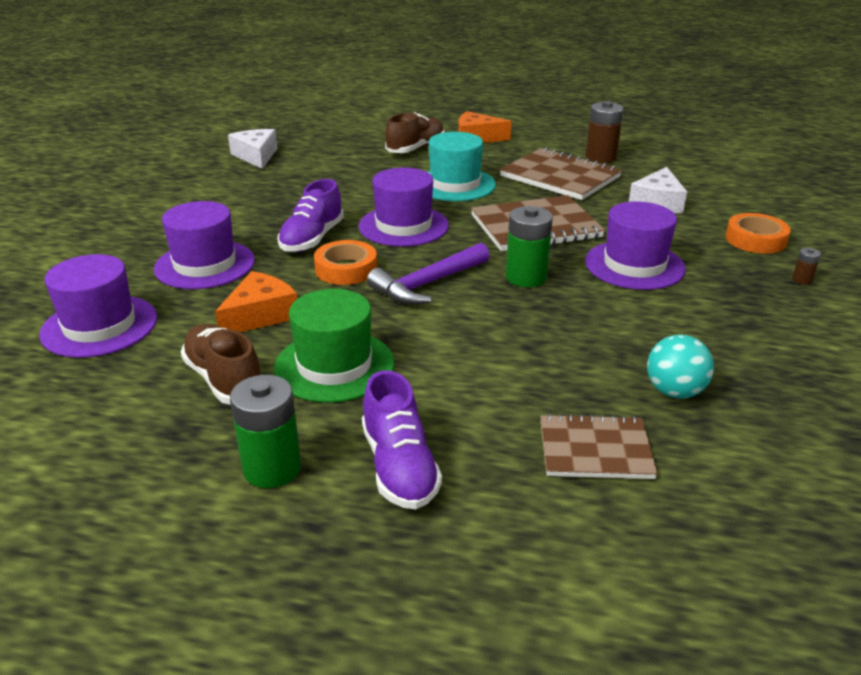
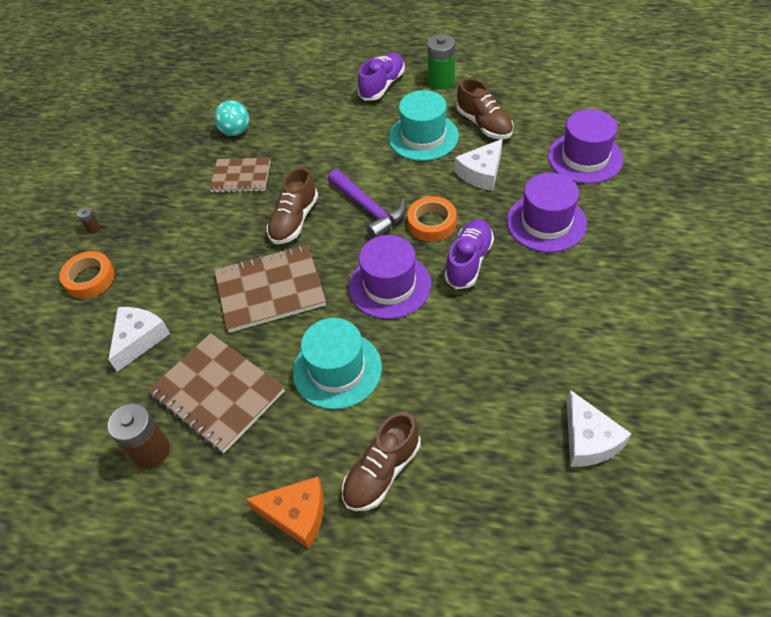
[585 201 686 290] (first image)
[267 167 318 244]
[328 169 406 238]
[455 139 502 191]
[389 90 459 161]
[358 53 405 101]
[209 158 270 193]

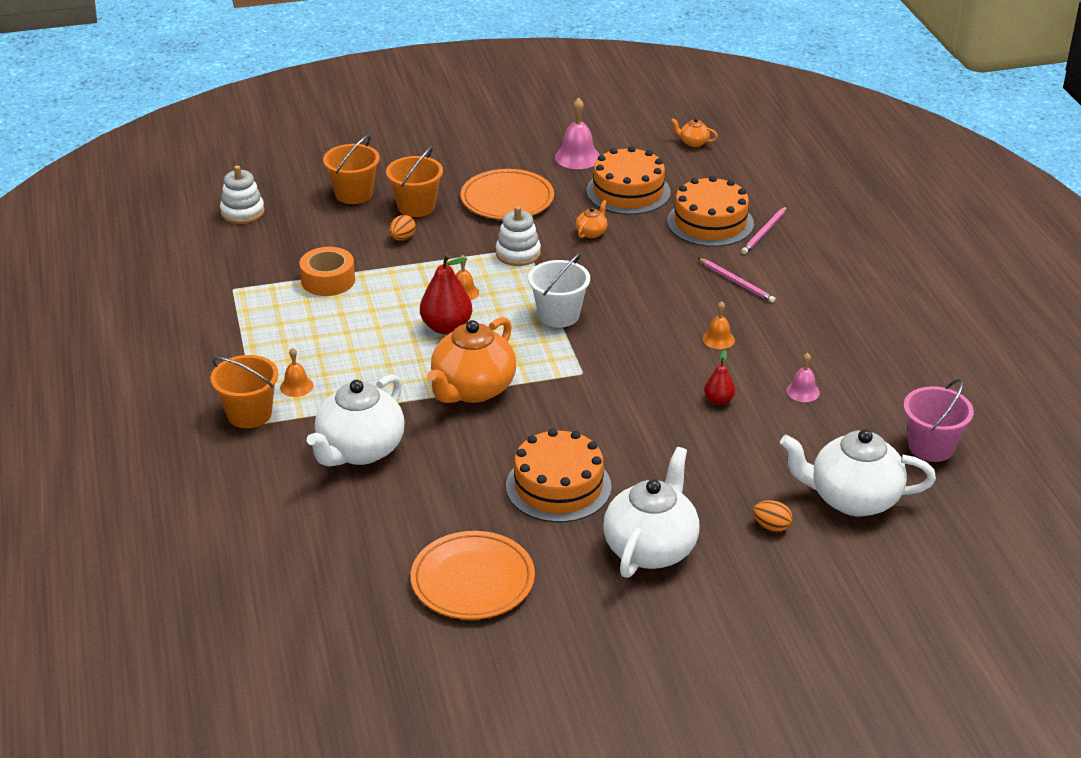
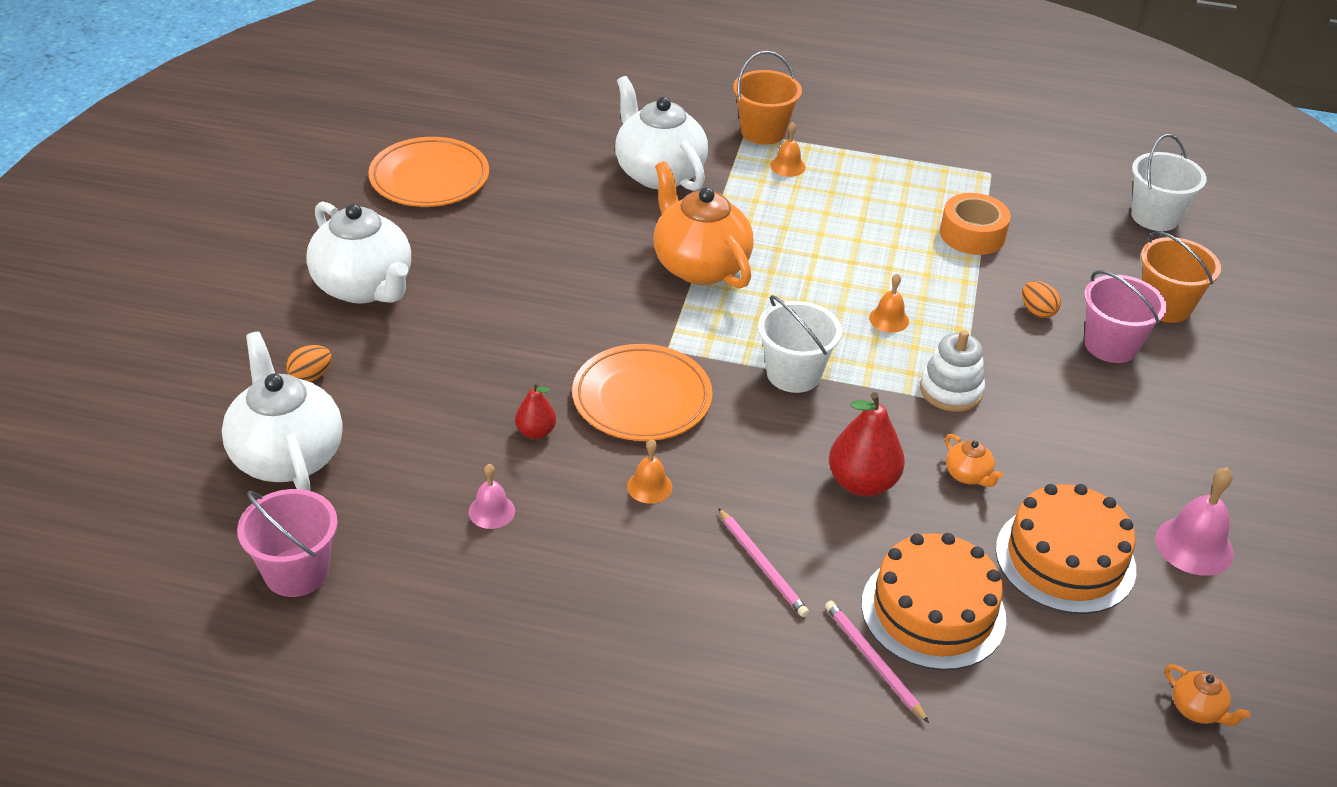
[1165 664 1251 726]
[1084 270 1167 363]
[1131 134 1206 231]
[572 344 713 441]
[829 392 905 496]
[718 508 809 617]
[506 429 612 522] (first image)
[222 331 343 491]

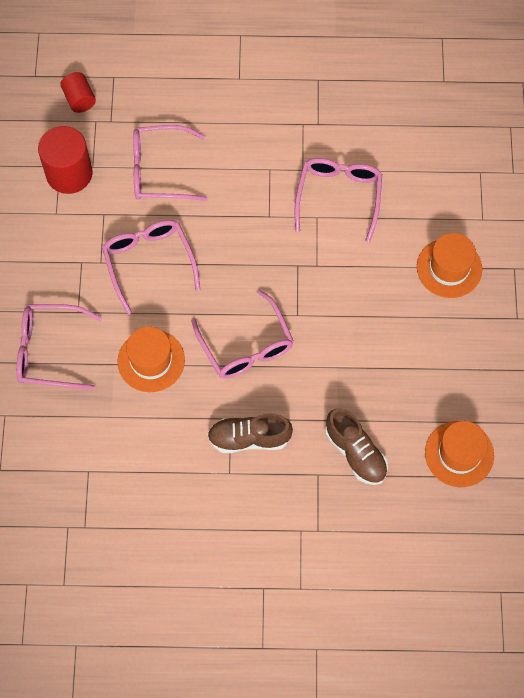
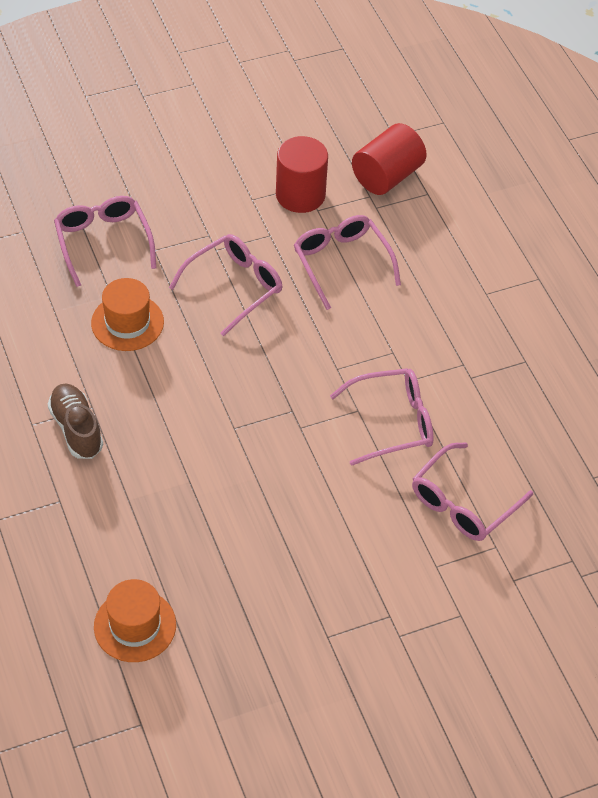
[352 123 427 195]
[417 233 482 298] (first image)
[412 442 533 541]
[325 408 388 485] (first image)

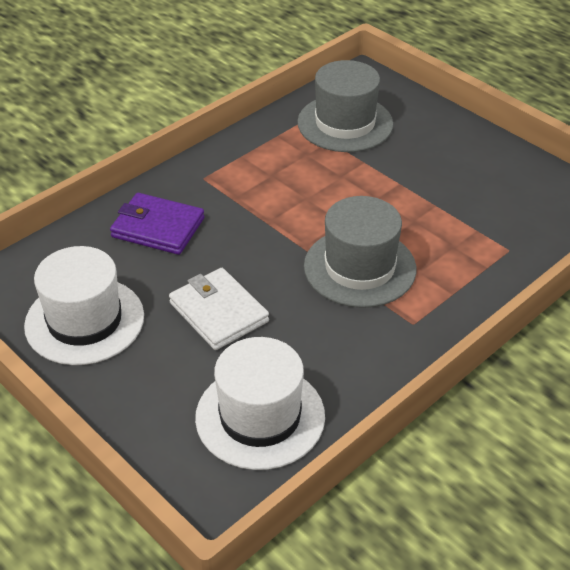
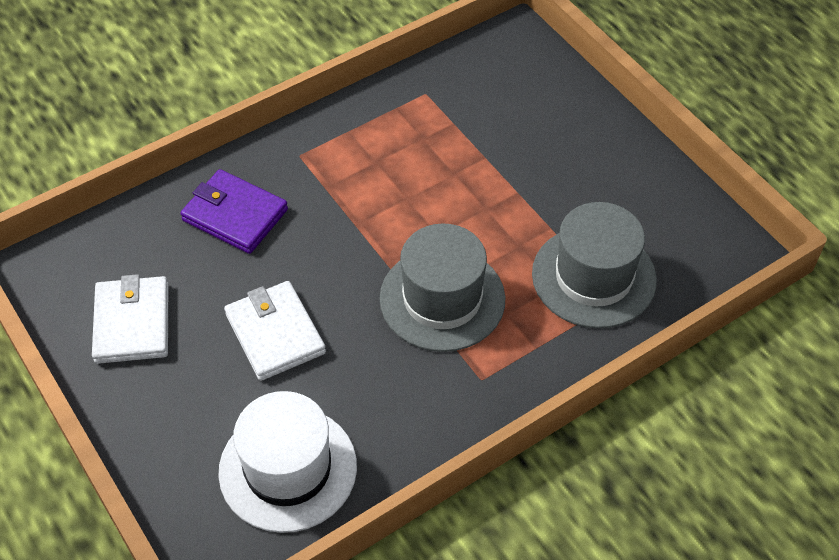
[532 202 657 328]
[92 274 168 364]

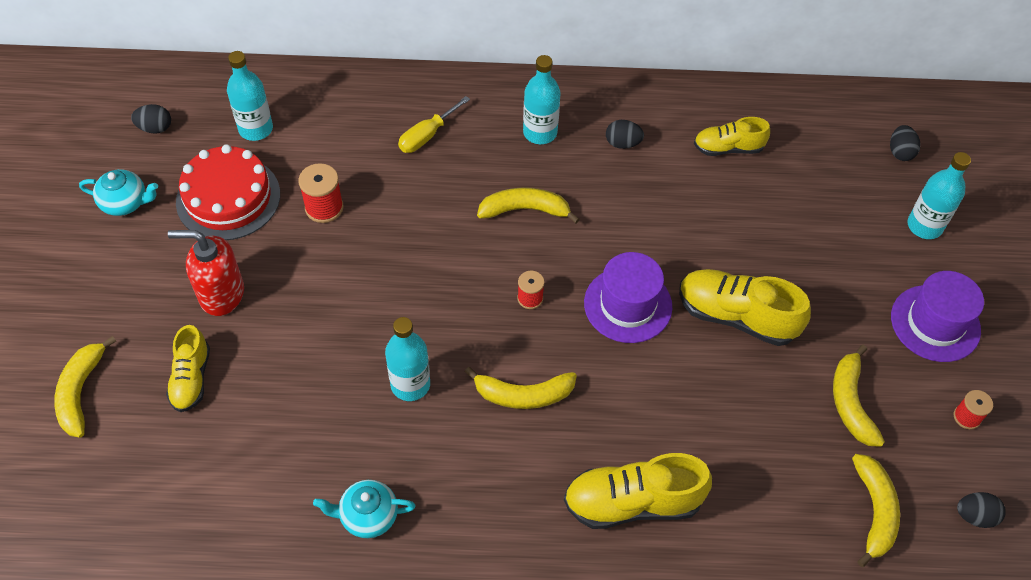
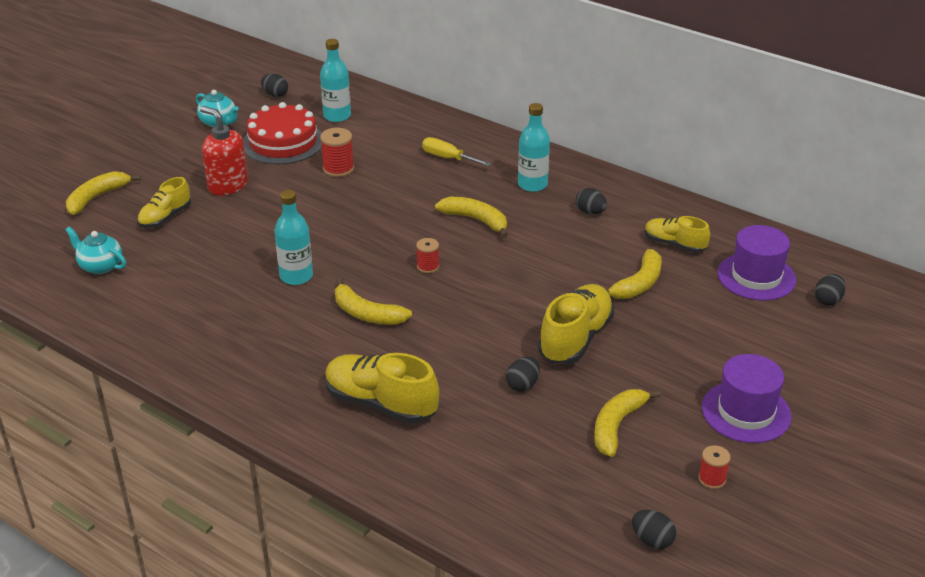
[422 137 492 166]
[907 152 971 239] (first image)
[718 225 796 301]
[538 284 614 364]
[606 249 662 299]
[66 227 126 274]
[506 357 540 392]

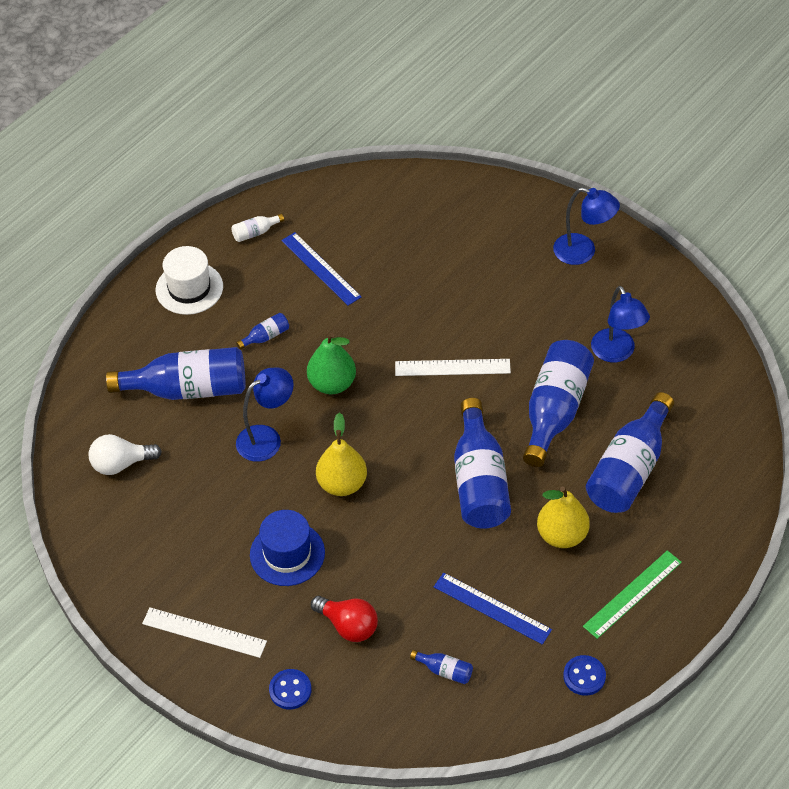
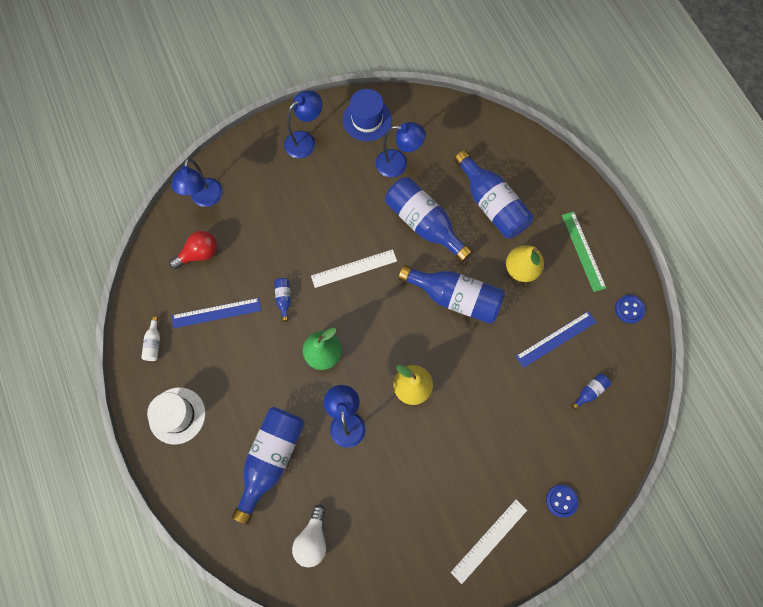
[274 278 291 322]
[311 249 397 288]
[343 89 392 141]
[169 231 217 269]
[171 158 223 207]

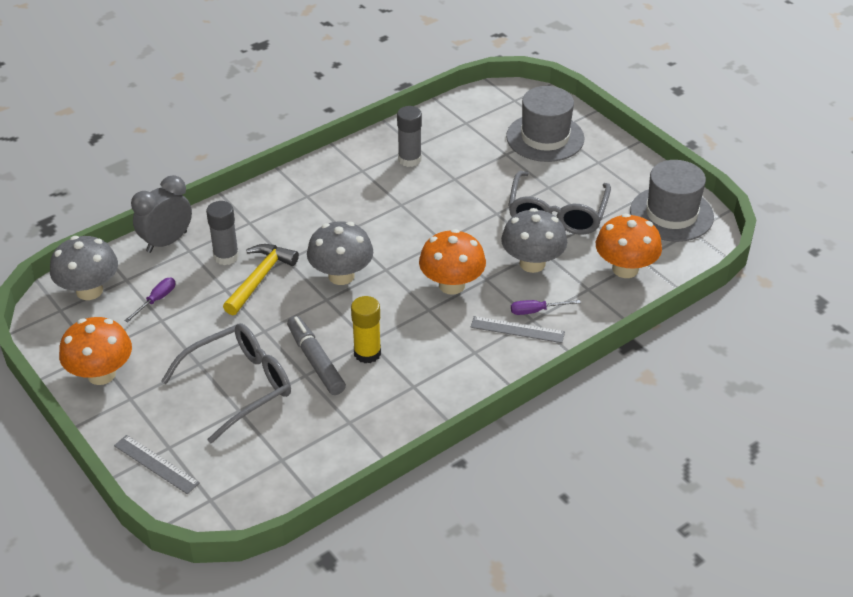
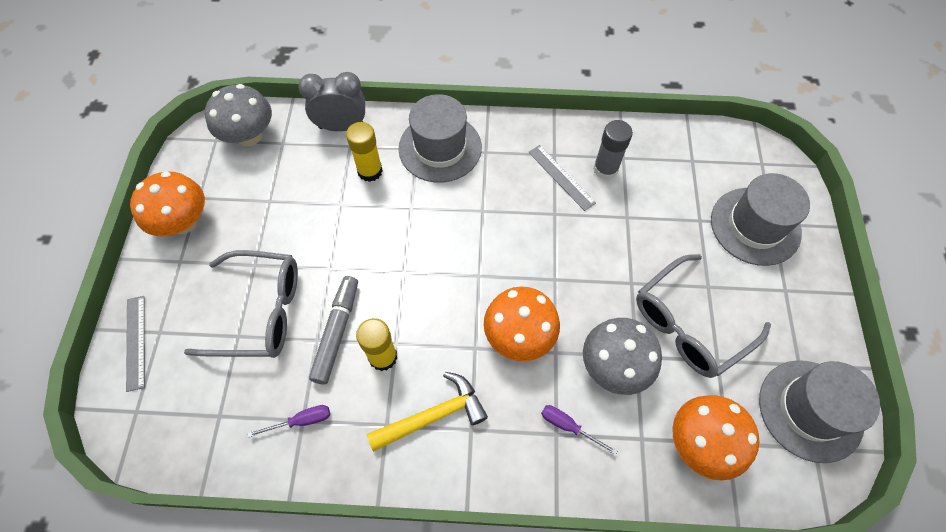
[346 122 383 182]
[307 221 373 285] (first image)
[367 372 488 452]
[248 405 330 437]
[529 145 596 211]
[399 94 482 183]

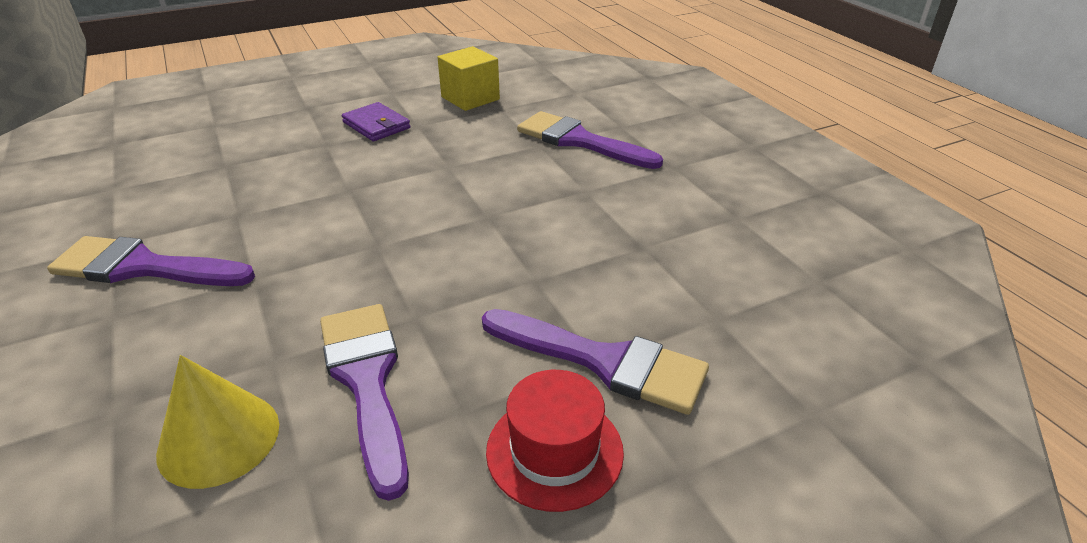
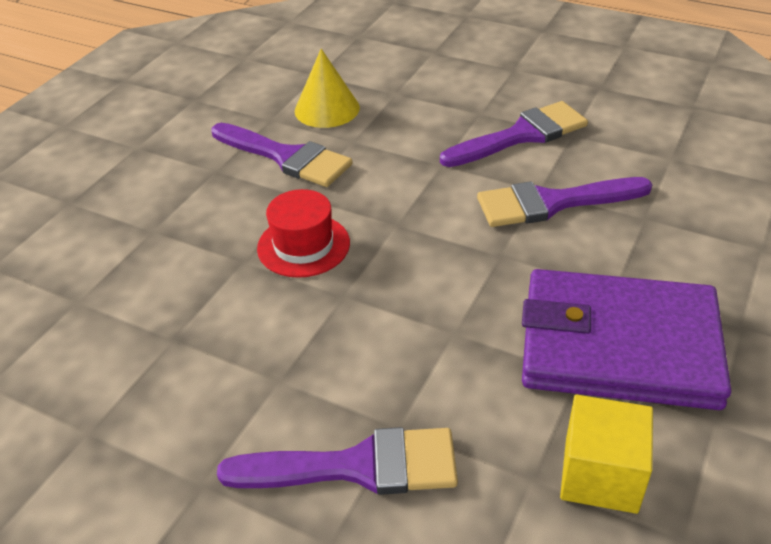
[522 269 731 410]
[477 177 653 227]
[257 189 350 278]

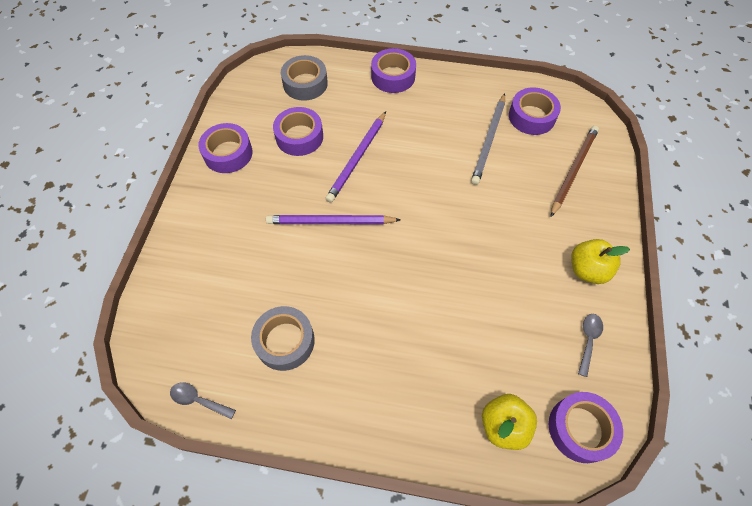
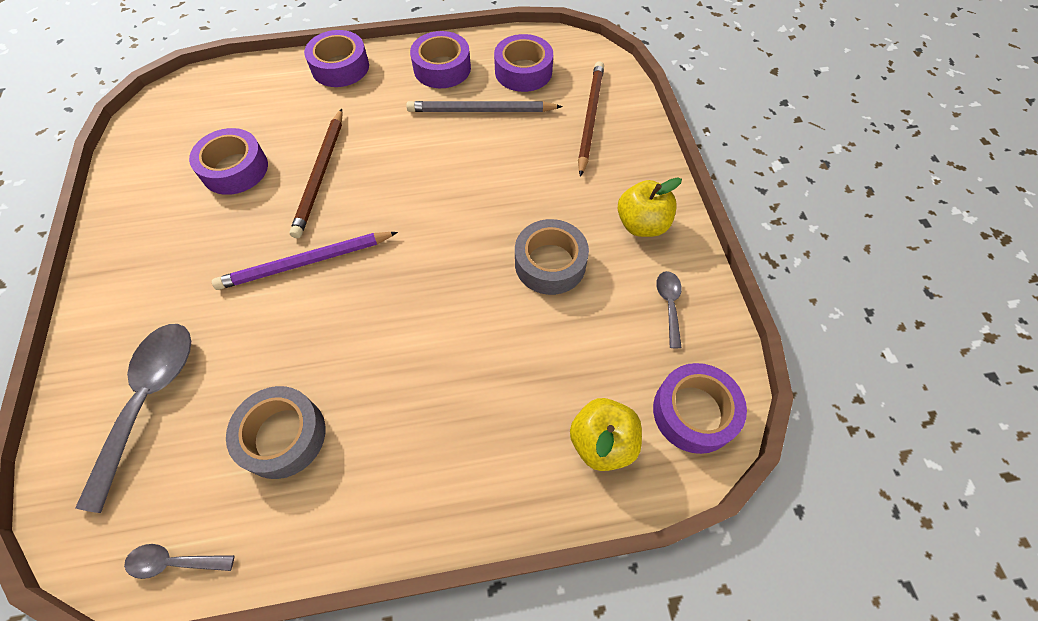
[515 219 589 295]
[406 101 563 112]
[290 109 342 238]
[410 31 471 88]
[75 324 191 513]

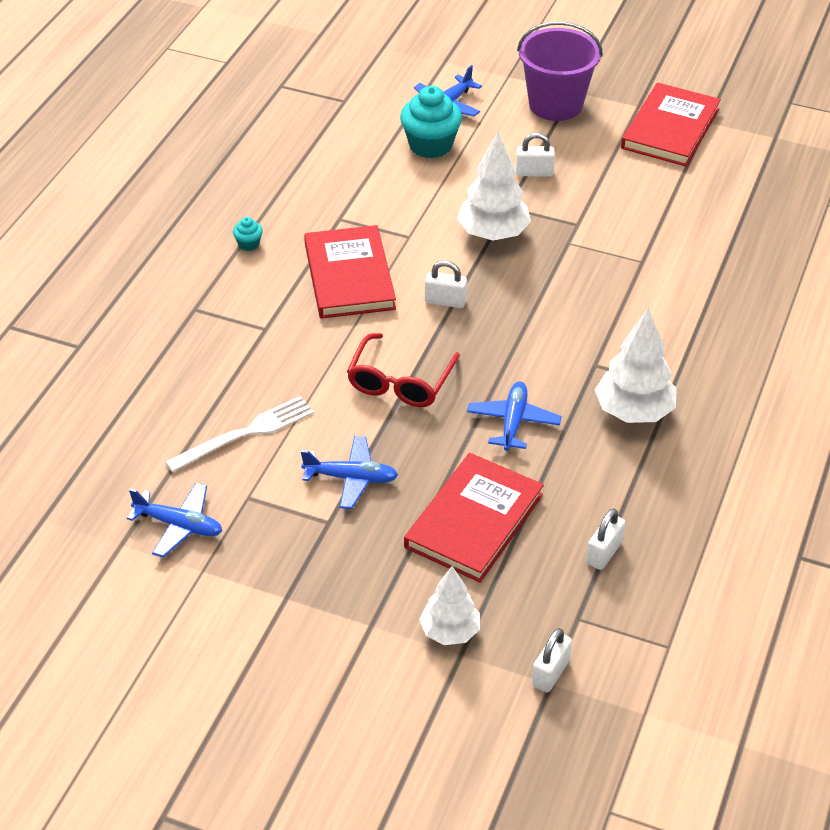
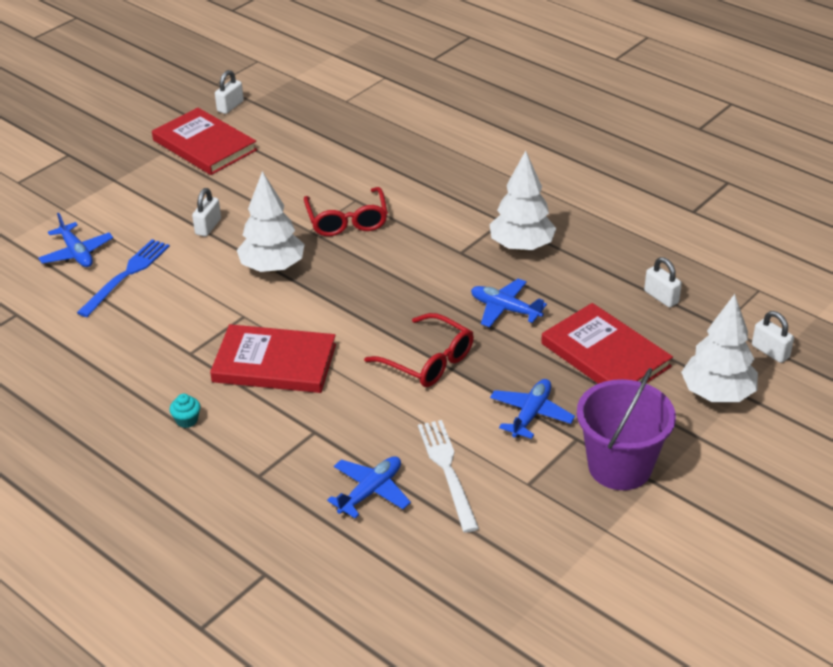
[577 368 676 490]
[77 239 170 317]
[215 70 244 114]
[327 456 411 518]
[681 294 758 402]
[304 187 388 236]

